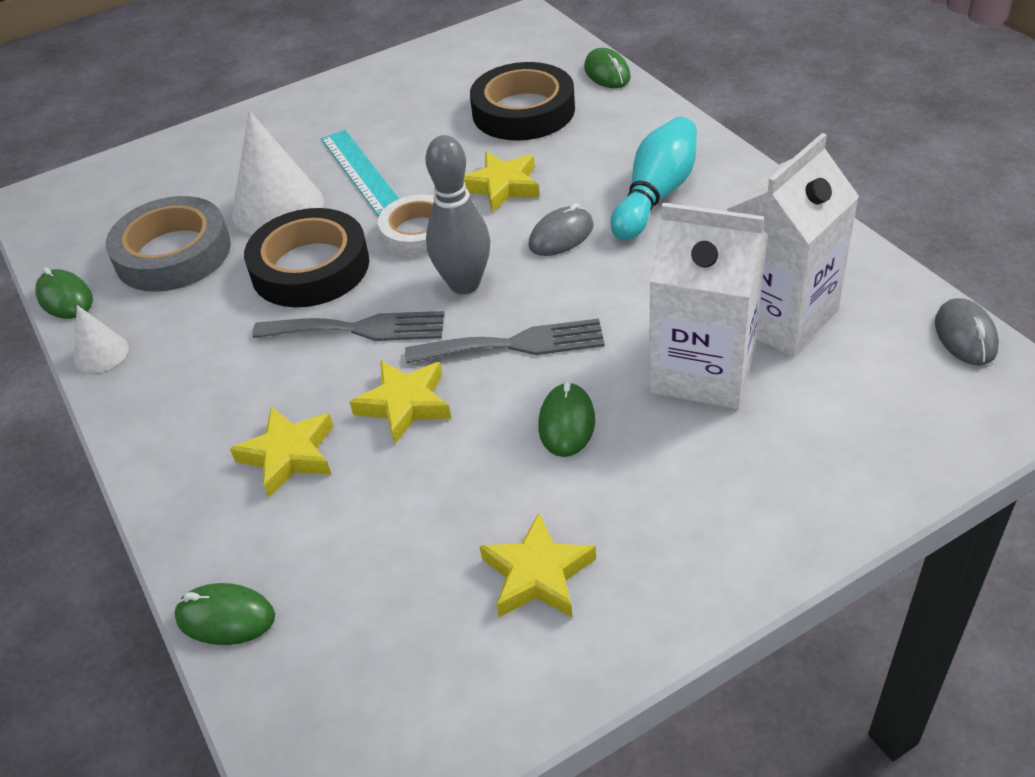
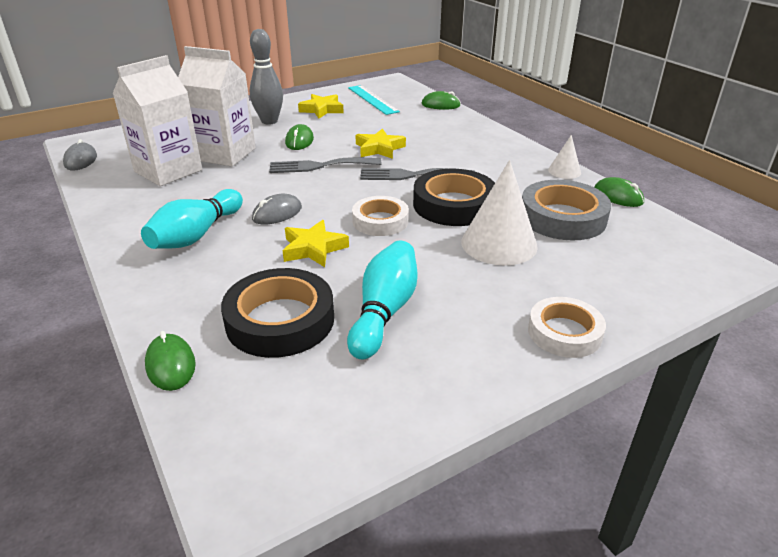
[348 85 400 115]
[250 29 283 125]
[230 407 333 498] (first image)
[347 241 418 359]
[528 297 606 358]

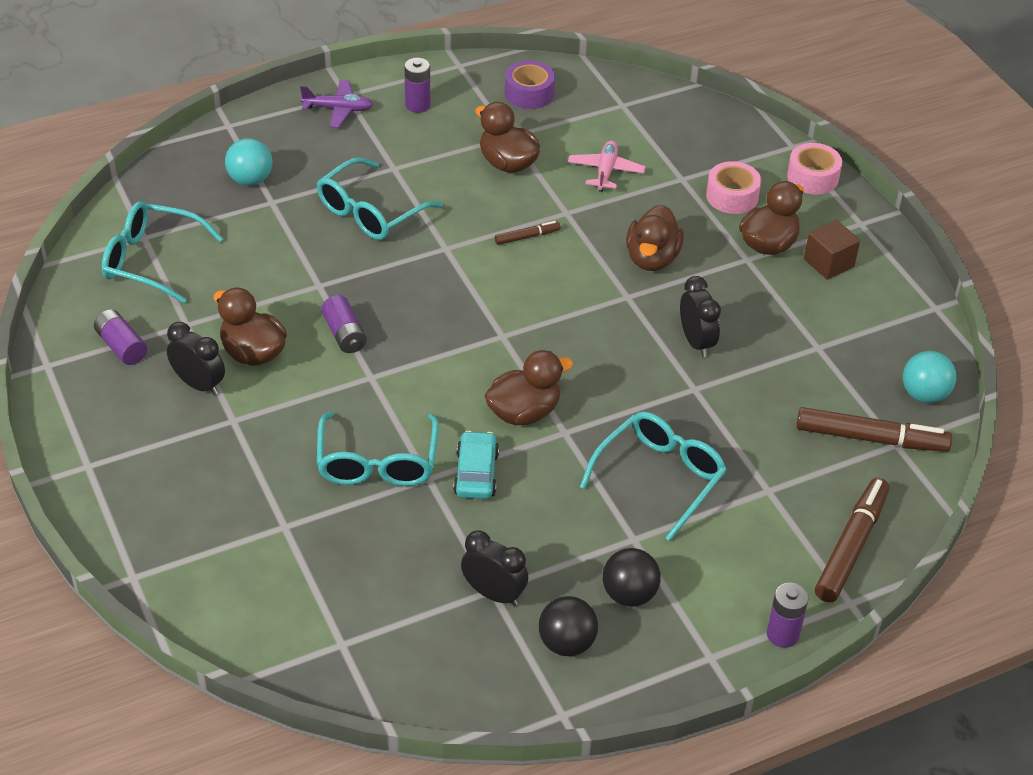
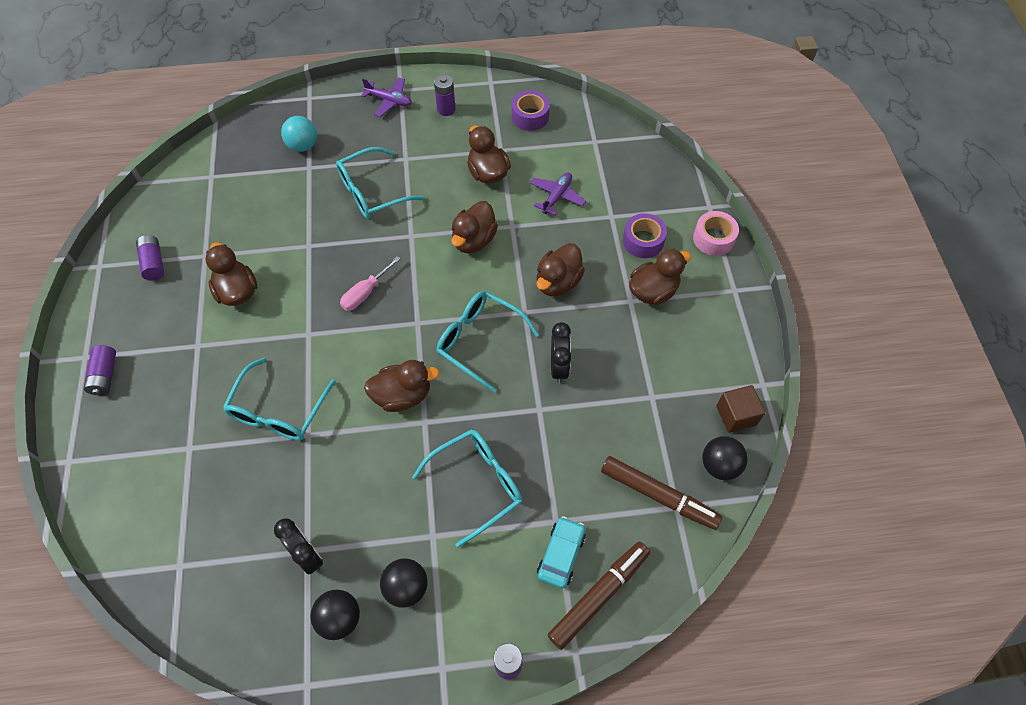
[530 172 586 215]
[623 213 667 258]
[437 291 539 393]
[716 385 765 433]
[451 201 498 253]
[84 345 116 395]
[167 322 225 396] (first image)
[702 436 748 480]
[537 516 586 589]
[340 256 401 311]

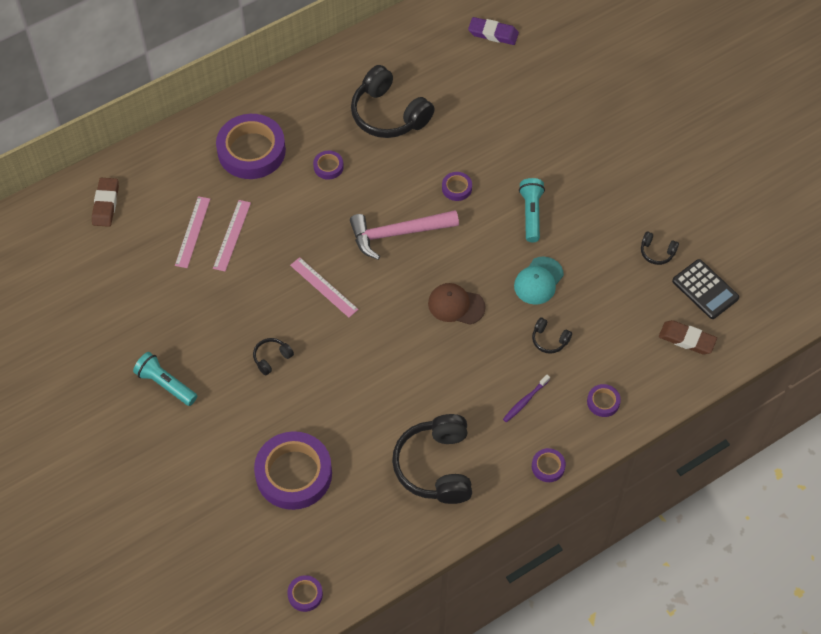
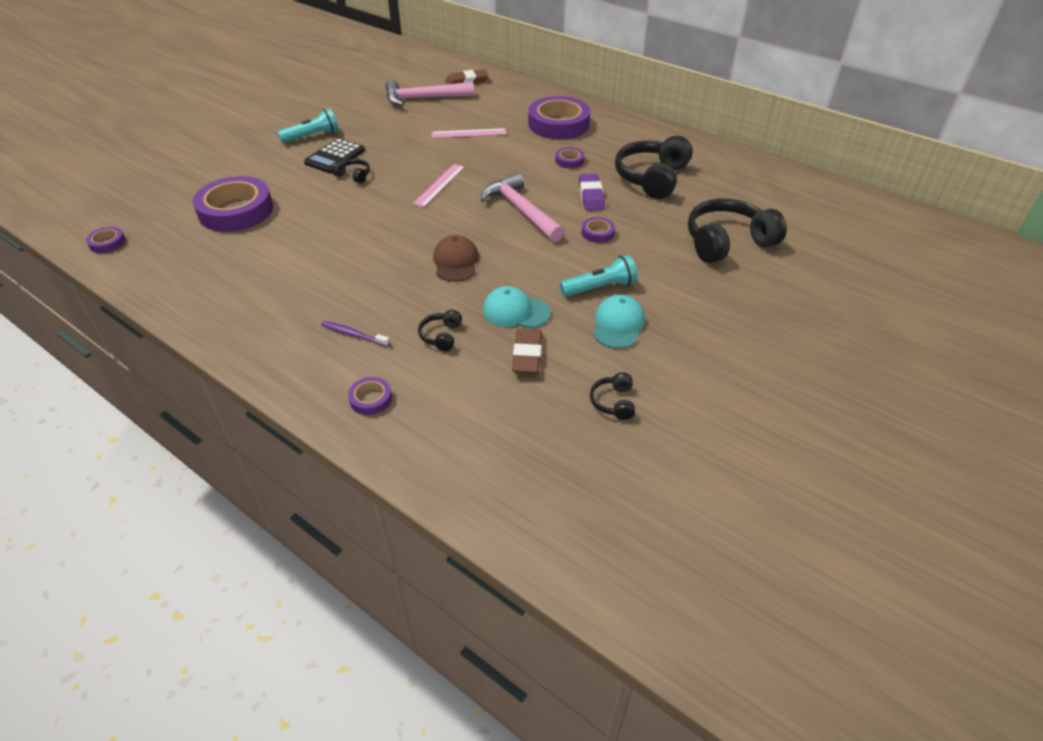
[579 174 605 211]
[175 196 210 268] (first image)
[304 138 365 173]
[512 329 542 374]
[277 108 339 143]
[688 199 787 263]
[532 448 566 482] (first image)
[386 80 474 106]
[593 295 645 349]

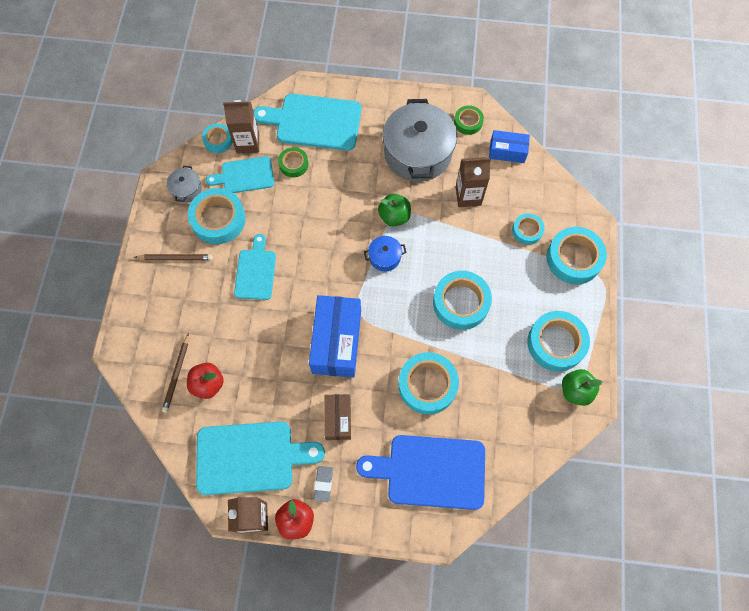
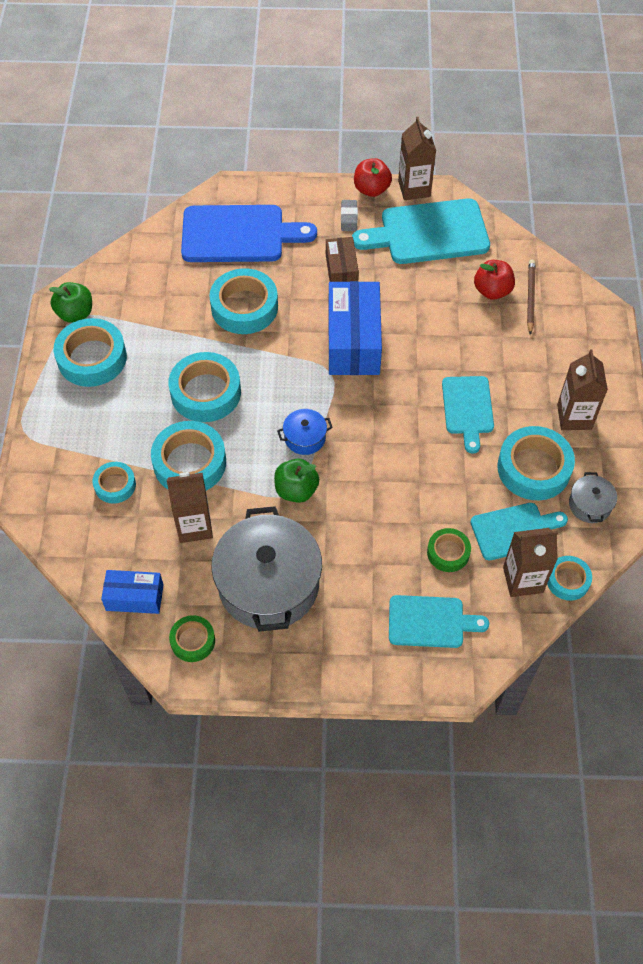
[389 595 489 648]
[151 421 226 491]
[557 349 608 430]

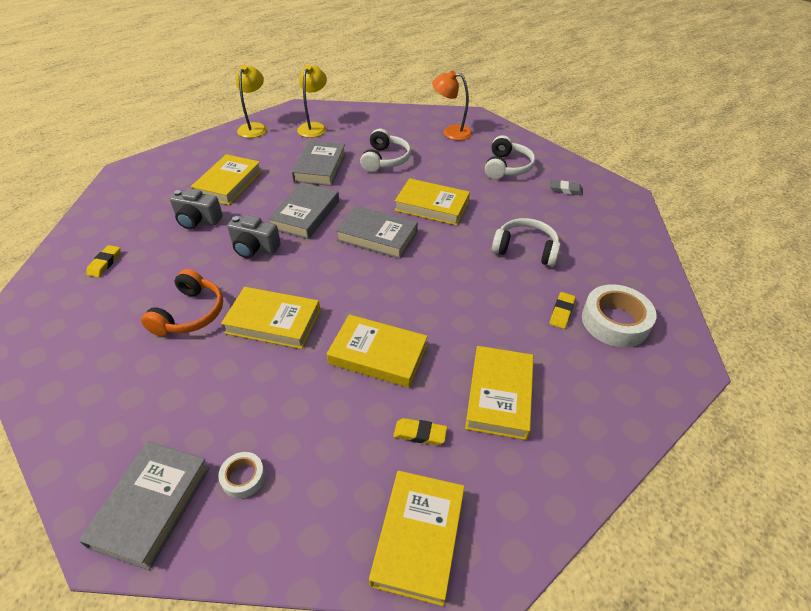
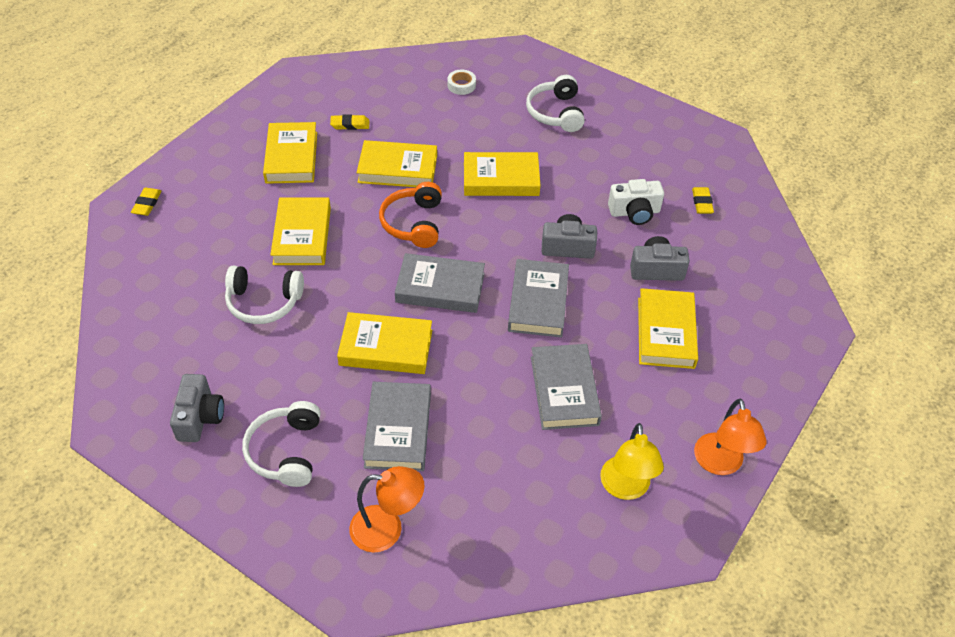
[694 399 767 475]
[526 75 585 132]
[170 374 224 442]
[379 182 442 248]
[582 284 656 347] (first image)
[131 188 162 216]
[363 382 431 471]
[270 198 331 265]
[608 179 664 225]

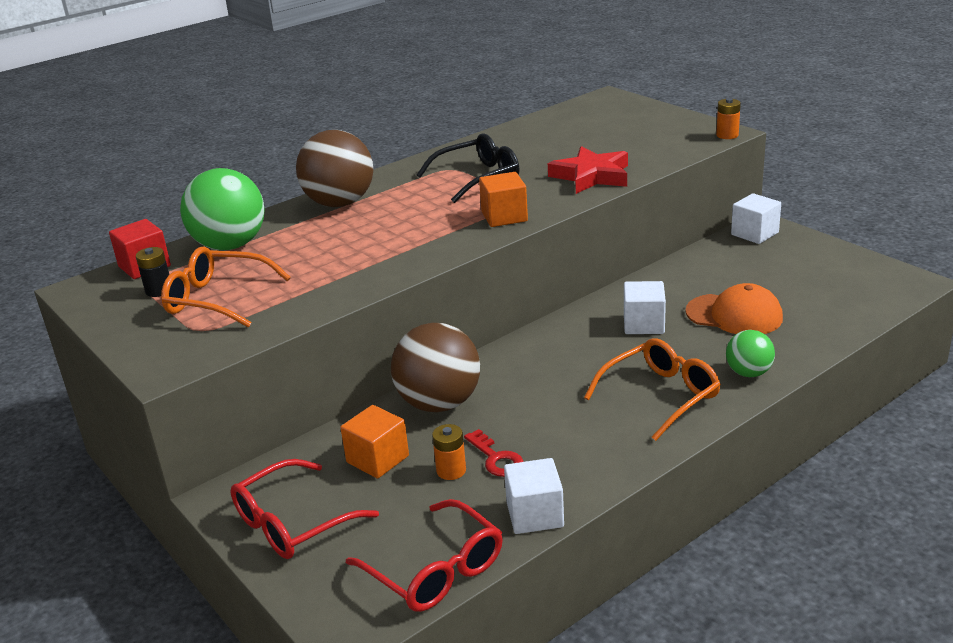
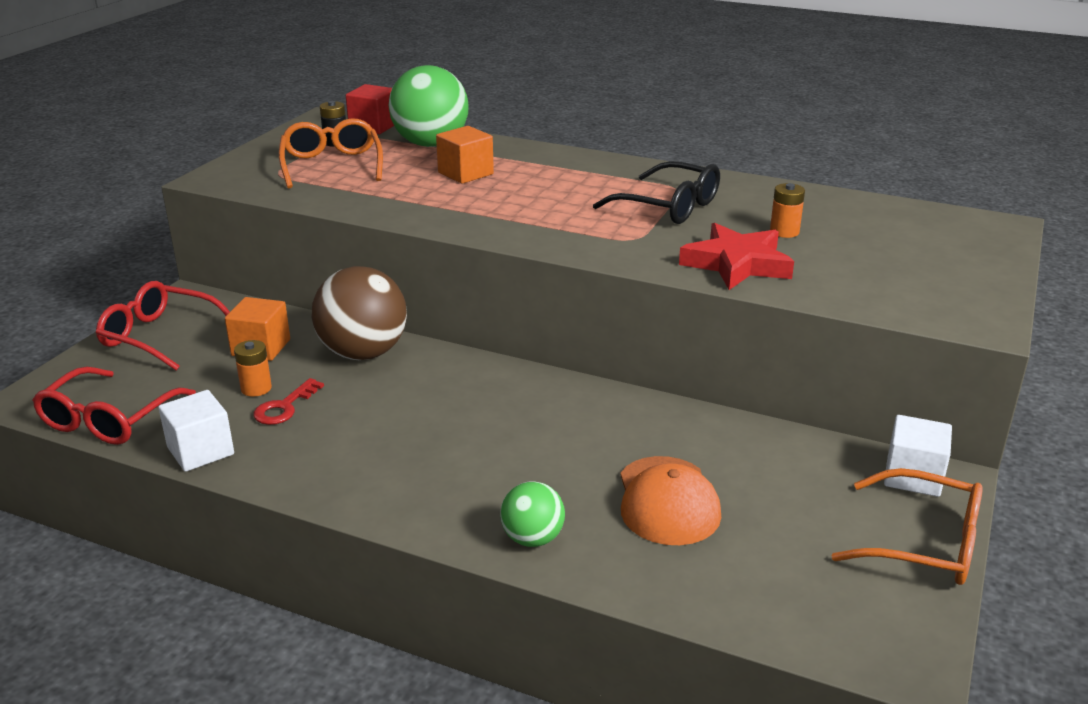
[770 183 805 238]
[296 130 373 207] (first image)
[436 126 494 184]
[624 281 666 334] (first image)
[831 468 983 585]

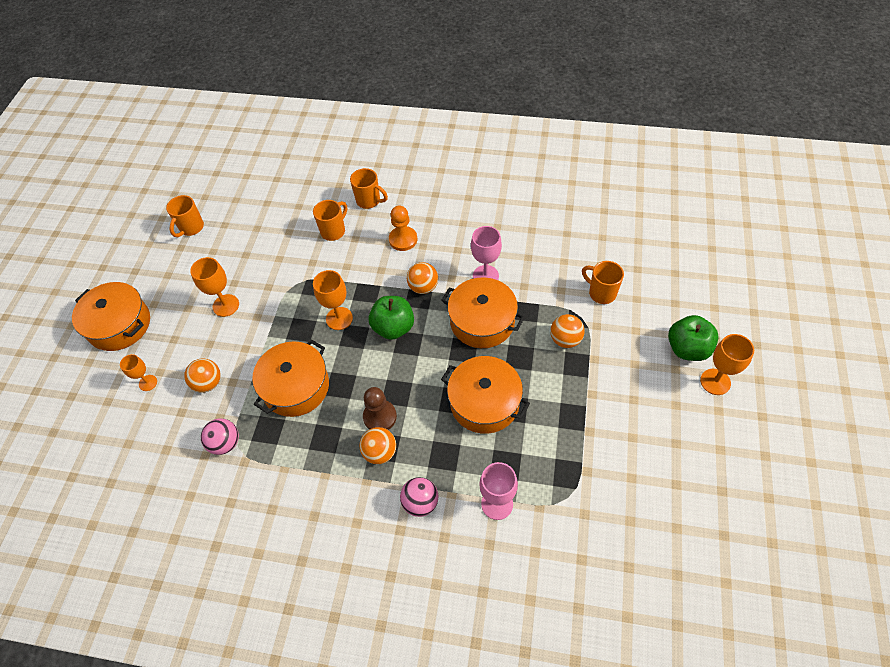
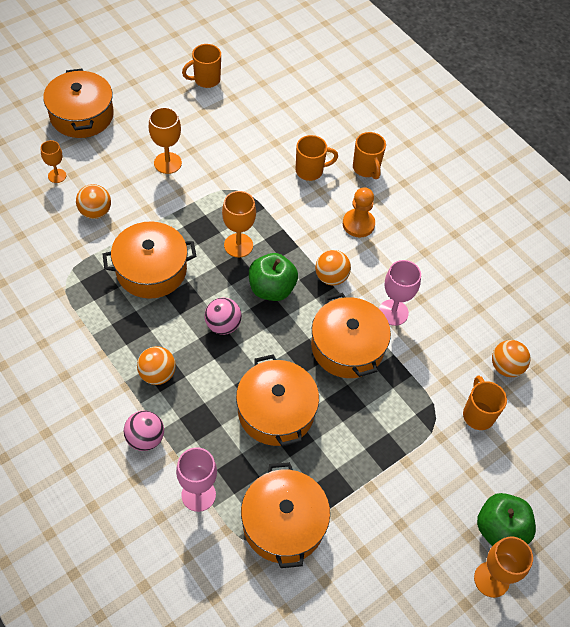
[492 340 530 377]
[363 387 397 430] (first image)
[205 297 242 335]
[241 462 330 568]

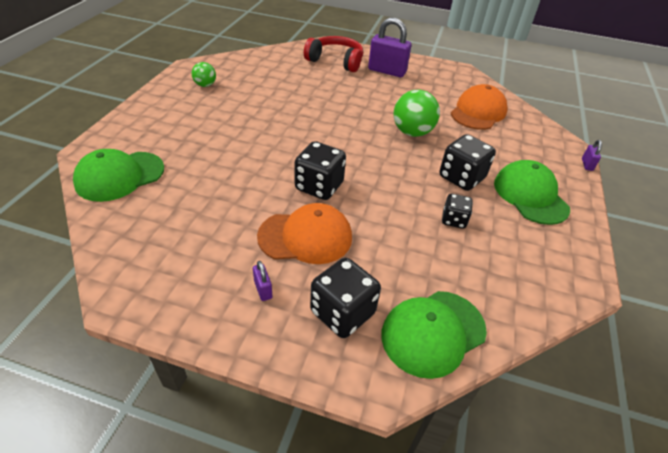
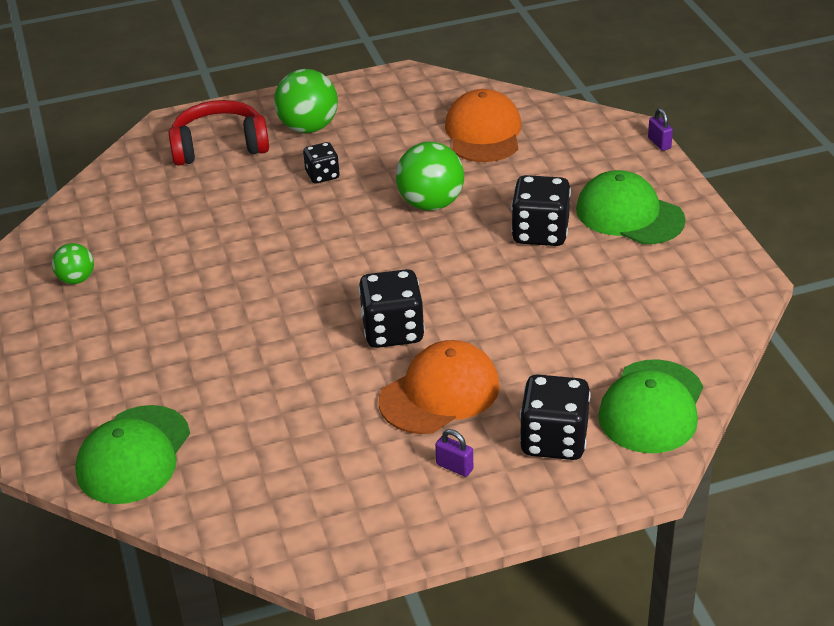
[274 69 338 133]
[303 142 340 184]

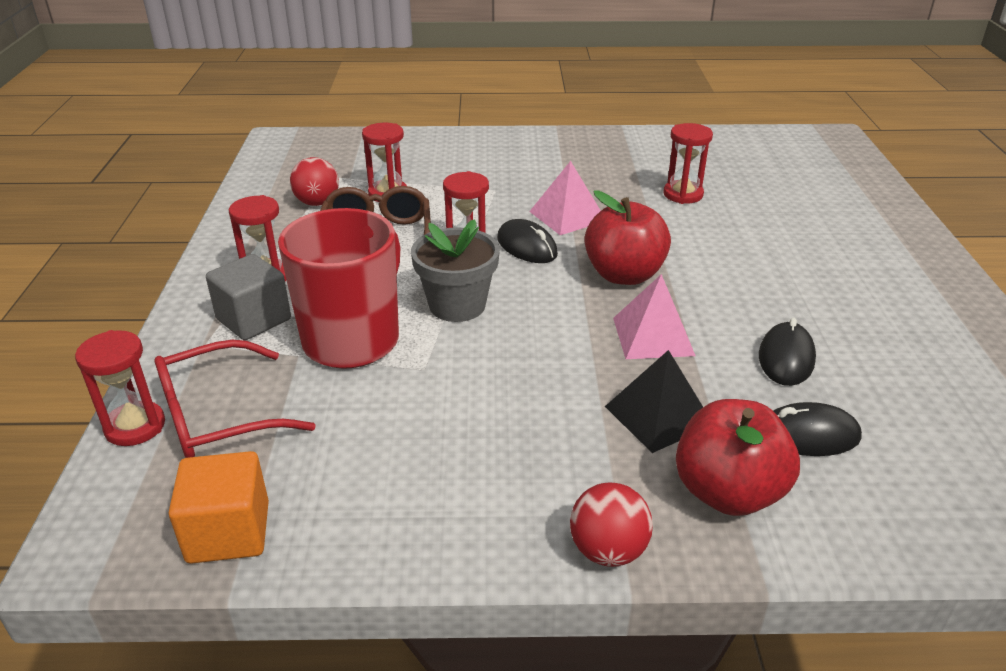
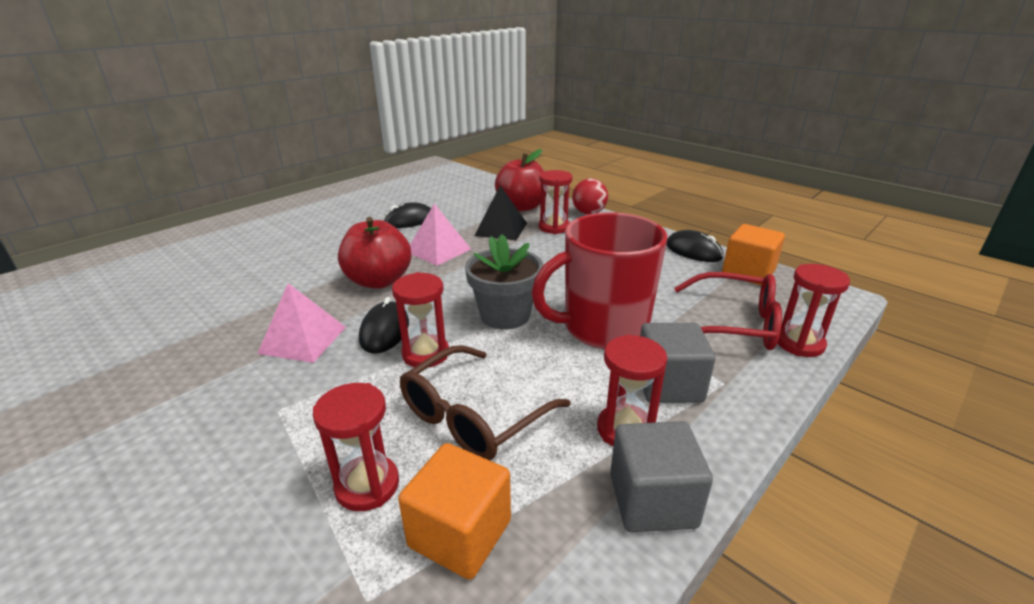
[539 170 572 234]
[398 443 511 580]
[666 230 723 262]
[610 421 713 532]

